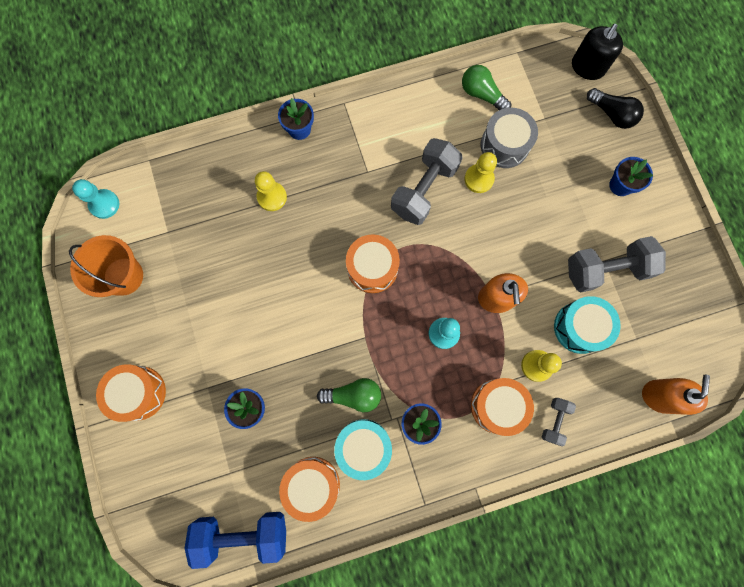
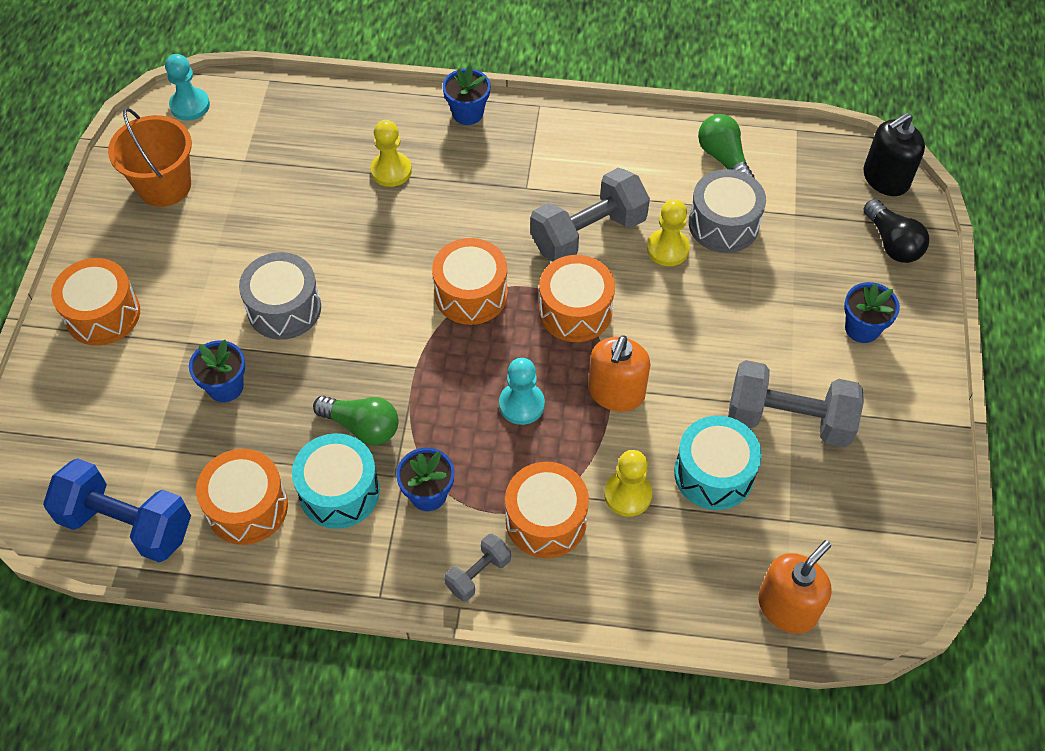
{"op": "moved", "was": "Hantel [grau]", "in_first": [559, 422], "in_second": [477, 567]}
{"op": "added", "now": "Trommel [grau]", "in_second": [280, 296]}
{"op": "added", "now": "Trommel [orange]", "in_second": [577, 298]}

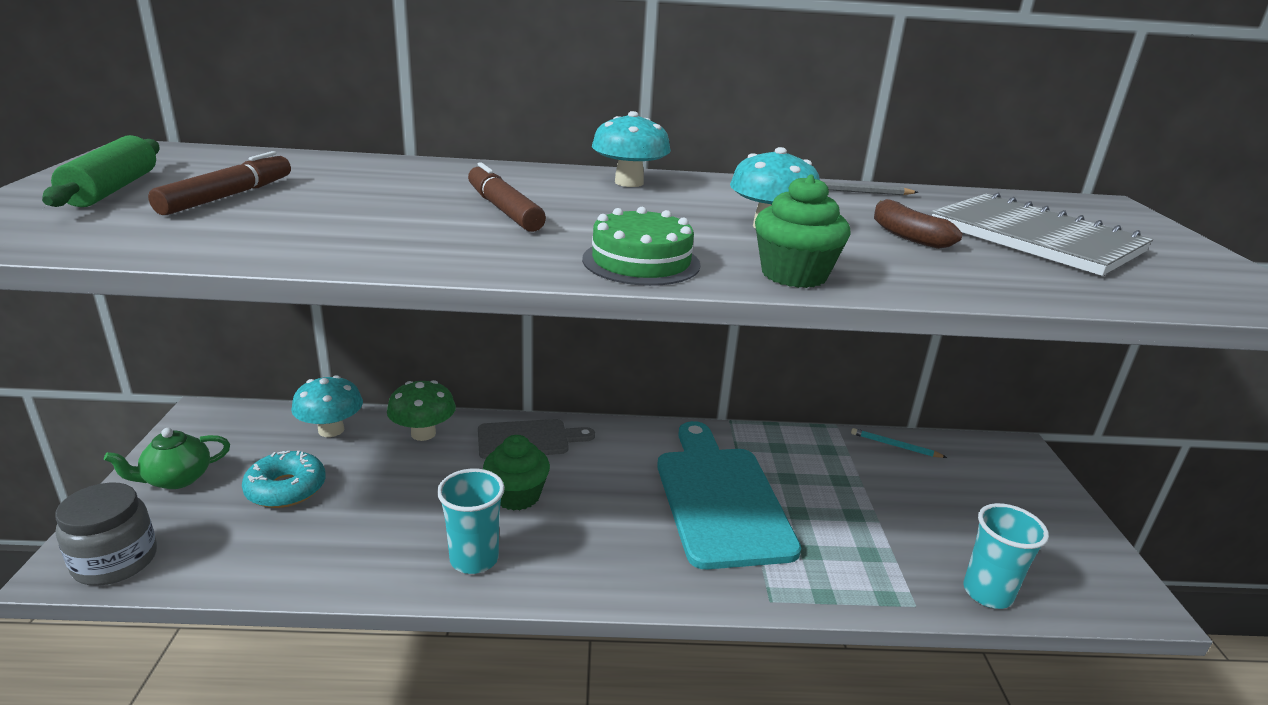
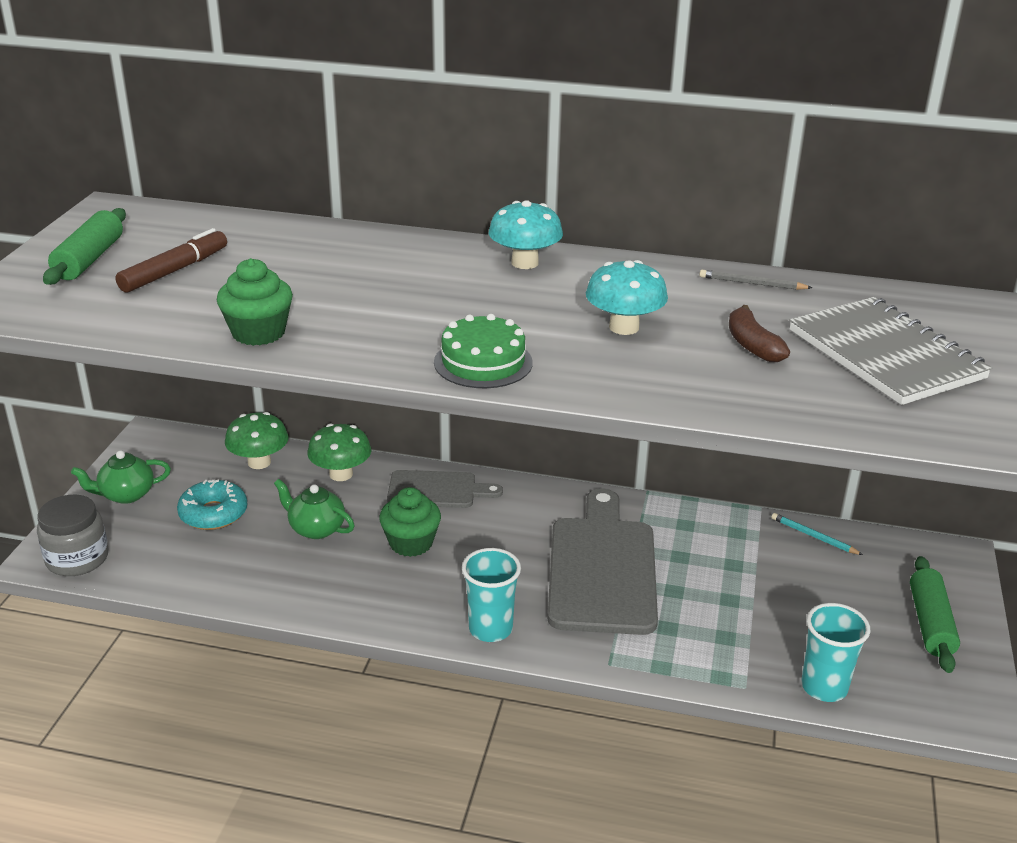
{"op": "removed", "was": "Filzstift [braun]", "in_first": [507, 197]}
{"op": "moved", "was": "Muffin [grün]", "in_first": [803, 231], "in_second": [255, 302]}
{"op": "recoloured", "was": "Pilz [türkis]", "now": "Pilz [grün]", "in_first": [327, 406], "in_second": [257, 440]}
{"op": "recoloured", "was": "Schneidebrett [türkis]", "now": "Schneidebrett [grau]", "in_first": [729, 495], "in_second": [602, 561]}
{"op": "moved", "was": "Becher [türkis]", "in_first": [471, 521], "in_second": [491, 595]}
{"op": "added", "now": "Teekanne [grün]", "in_second": [314, 509]}
{"op": "added", "now": "Nudelholz [grün]", "in_second": [935, 614]}

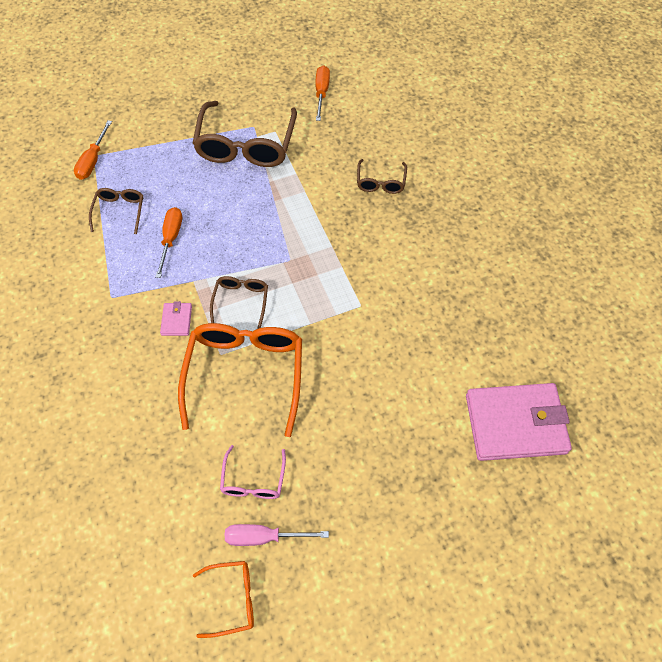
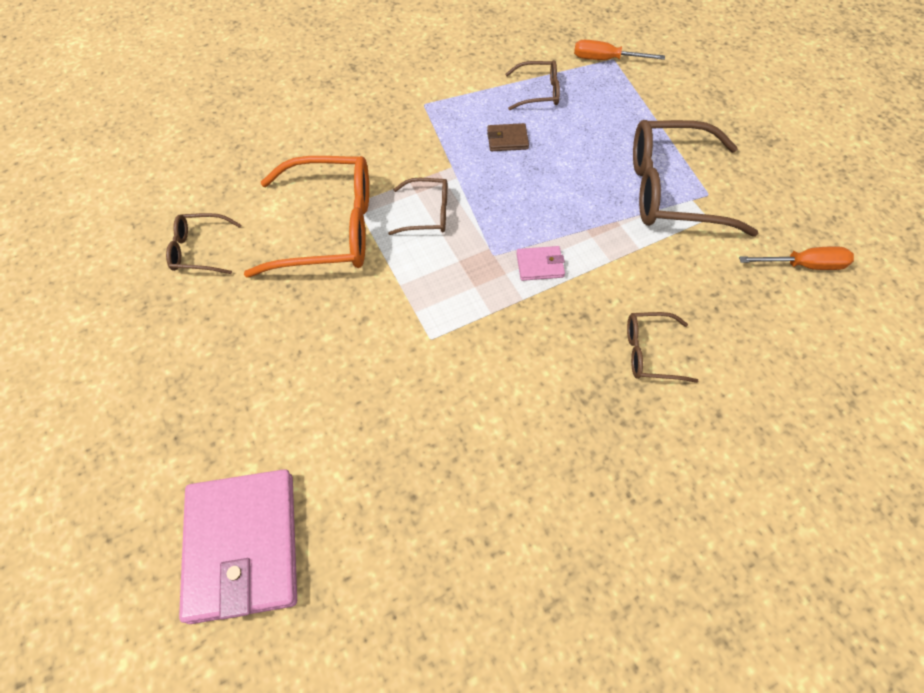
{"op": "replaced", "was": "Schraubenzieher [orange]", "now": "Geldbörse [braun]", "in_first": [168, 242], "in_second": [508, 137]}
{"op": "moved", "was": "Geldbörse [rosa]", "in_first": [176, 318], "in_second": [540, 263]}
{"op": "recoloured", "was": "Brille [rosa]", "now": "Brille [braun]", "in_first": [253, 472], "in_second": [203, 243]}
{"op": "removed", "was": "Schraubenzieher [rosa]", "in_first": [277, 535]}
{"op": "removed", "was": "Brille [orange]", "in_first": [223, 599]}

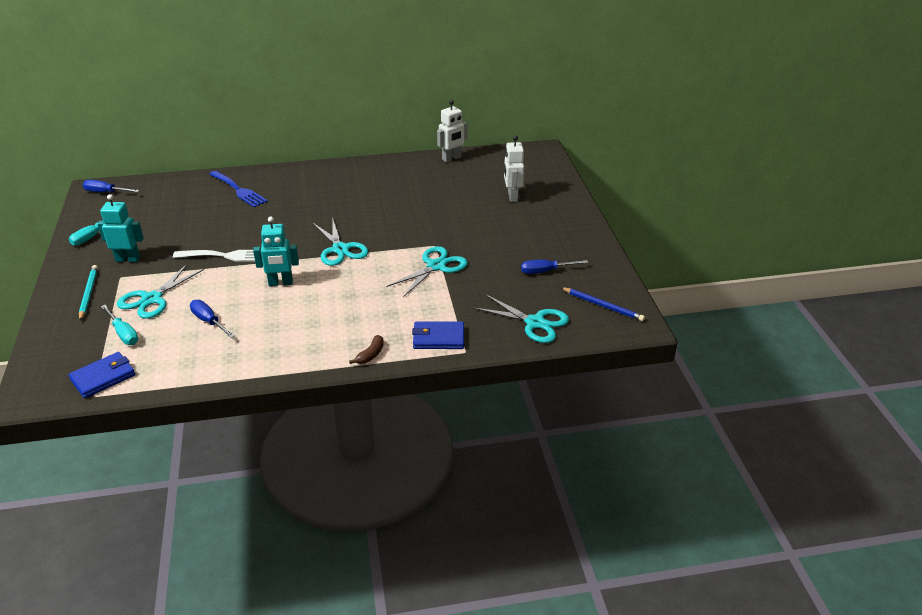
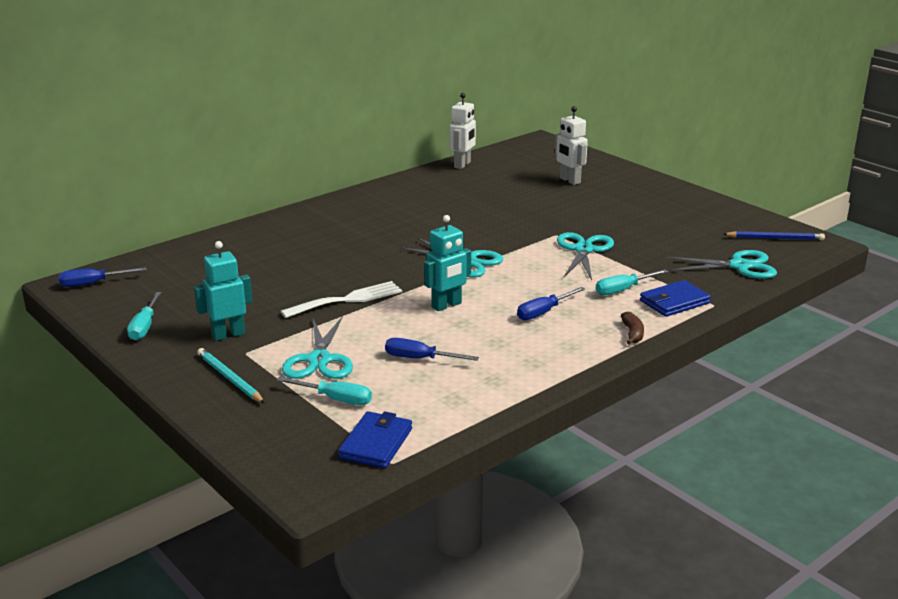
{"op": "removed", "was": "Gabel [blau]", "in_first": [238, 189]}
{"op": "moved", "was": "Schraubenzieher [blau]", "in_first": [554, 267], "in_second": [551, 303]}
{"op": "added", "now": "Schraubenzieher [türkis]", "in_second": [632, 282]}

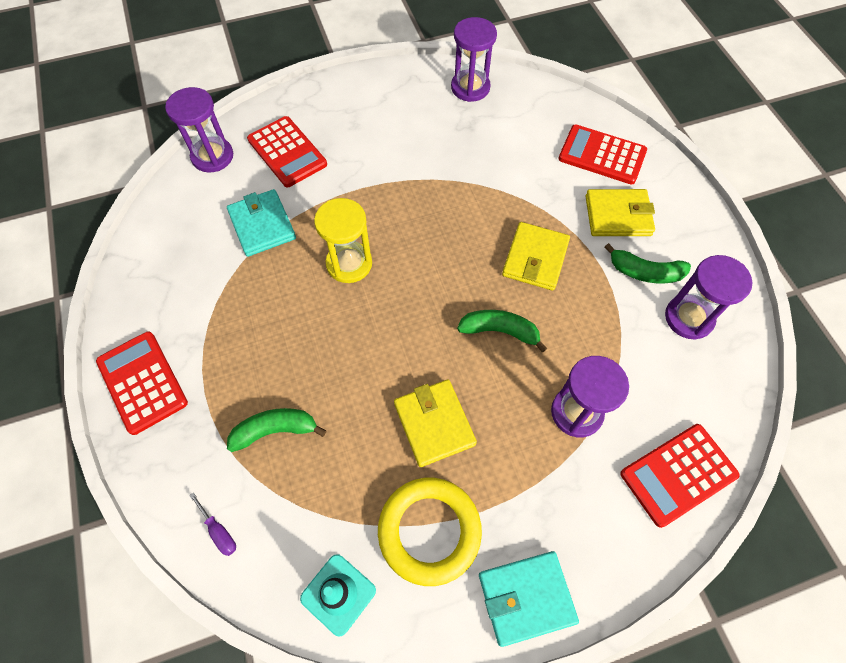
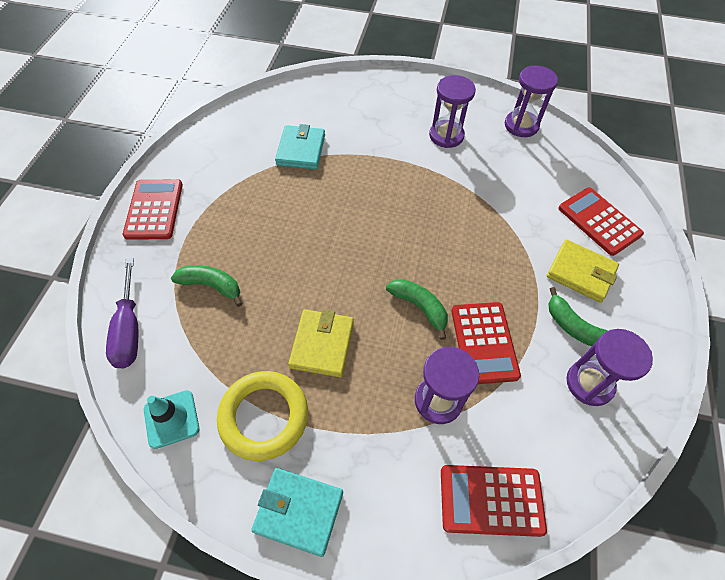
{"op": "moved", "was": "Sanduhr [lila]", "in_first": [199, 130], "in_second": [452, 111]}
{"op": "moved", "was": "Taschenrechner [rot]", "in_first": [287, 151], "in_second": [486, 343]}
{"op": "removed", "was": "Sanduhr [gelb]", "in_first": [343, 240]}
{"op": "removed", "was": "Geldbörse [gelb]", "in_first": [536, 256]}
{"op": "resized", "was": "Schraubenzieher [lila]", "in_first": [212, 524], "in_second": [122, 313], "ratio": 2.06}

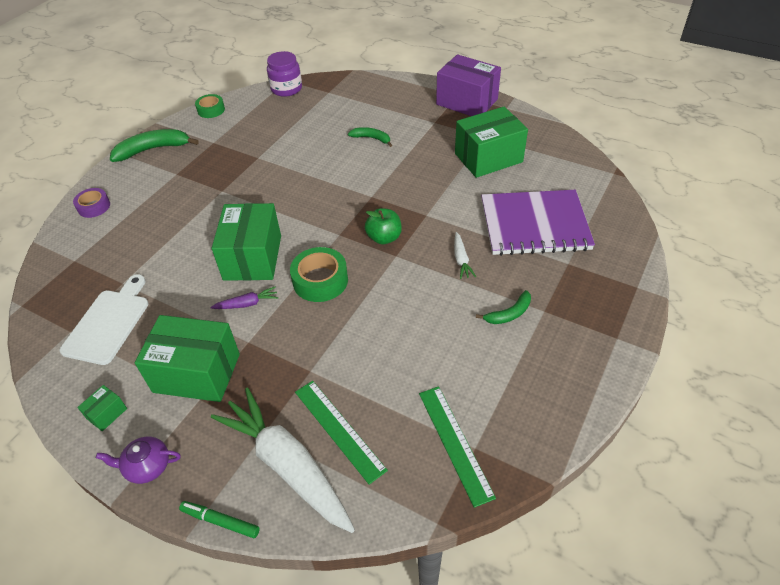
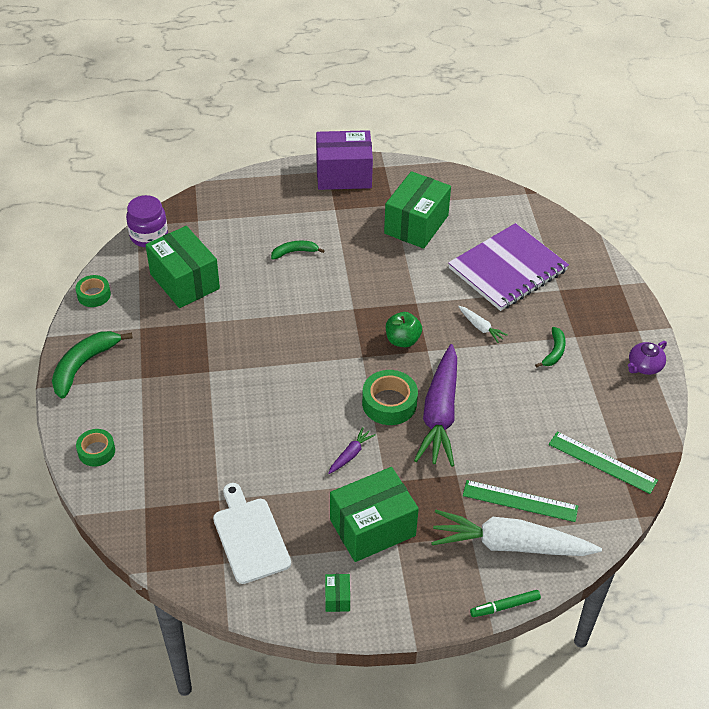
{"op": "recoloured", "was": "Klebeband [lila]", "now": "Klebeband [grün]", "in_first": [91, 203], "in_second": [95, 448]}
{"op": "moved", "was": "Schachtel [grün]", "in_first": [246, 242], "in_second": [183, 267]}
{"op": "moved", "was": "Teekanne [lila]", "in_first": [138, 460], "in_second": [647, 358]}
{"op": "added", "now": "Karotte [lila]", "in_second": [435, 405]}

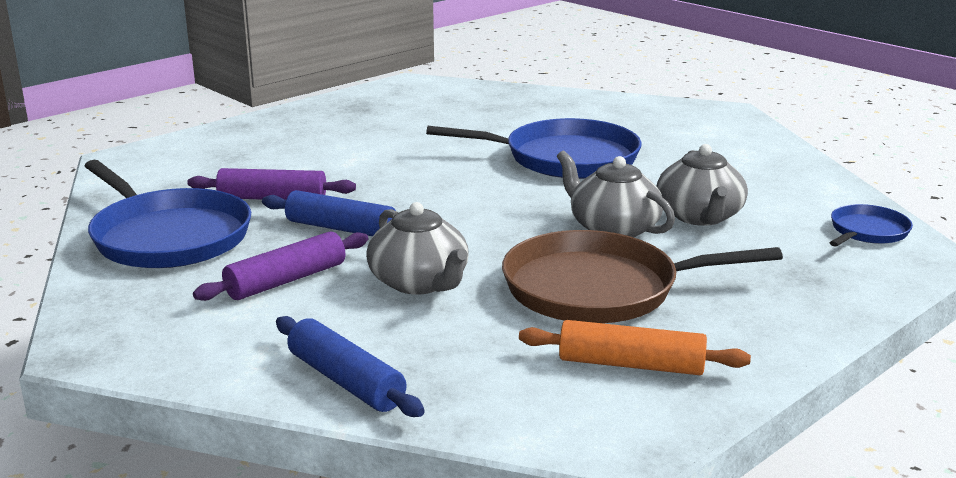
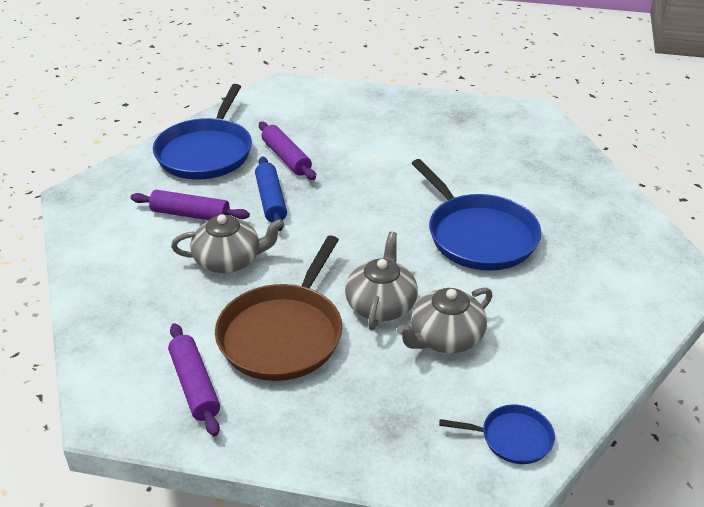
{"op": "turned", "was": "Teekanne [grau]", "in_first": [417, 248], "in_second": [227, 243], "clockwise": -120}
{"op": "turned", "was": "Pfanne [braun]", "in_first": [642, 276], "in_second": [278, 308], "clockwise": -120}
{"op": "removed", "was": "Nudelholz [blau]", "in_first": [350, 366]}
{"op": "recoloured", "was": "Nudelholz [orange]", "now": "Nudelholz [lila]", "in_first": [635, 347], "in_second": [194, 379]}

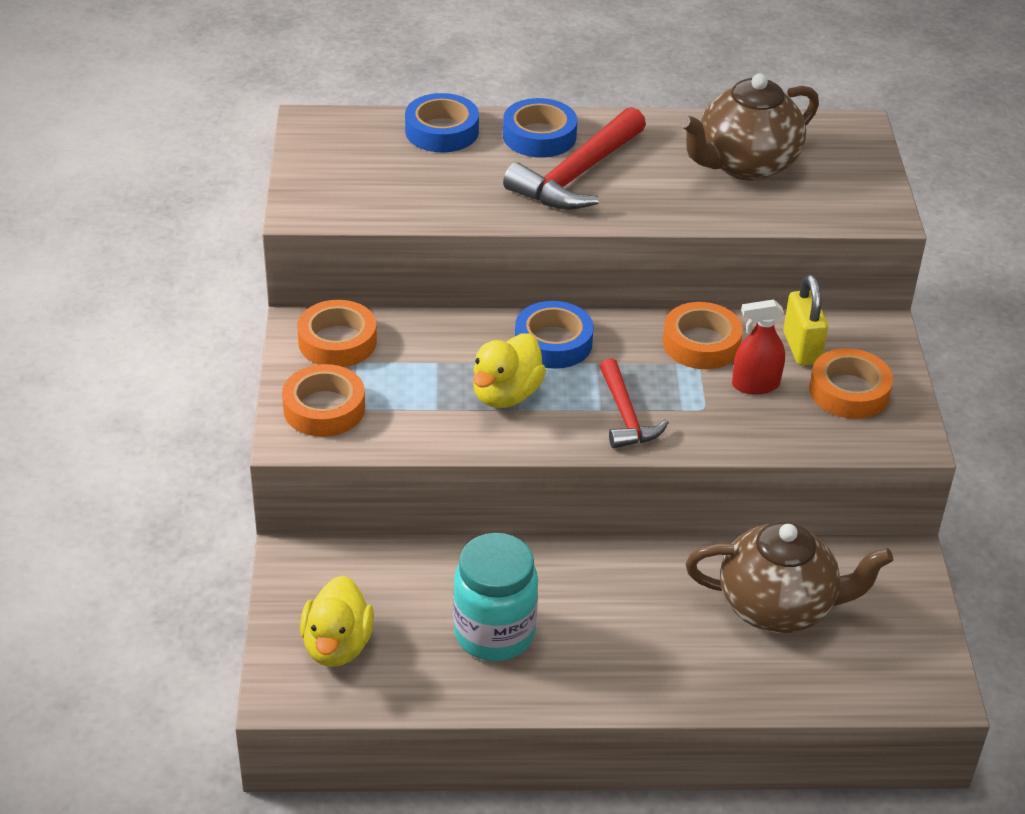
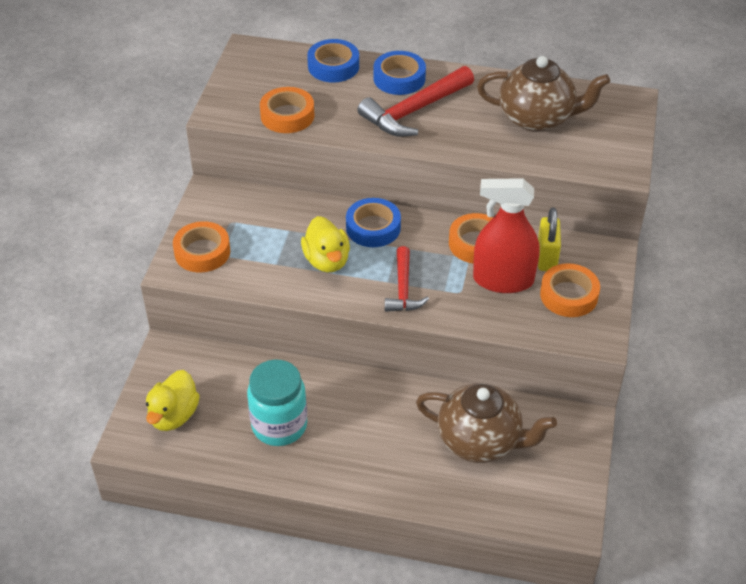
{"op": "turned", "was": "Teekanne [braun]", "in_first": [749, 127], "in_second": [543, 94], "clockwise": -150}
{"op": "resized", "was": "Sprühflasche [rot]", "in_first": [758, 347], "in_second": [506, 235], "ratio": 1.75}
{"op": "moved", "was": "Klebeband [orange]", "in_first": [337, 333], "in_second": [287, 110]}
{"op": "turned", "was": "Ente [gelb]", "in_first": [509, 370], "in_second": [325, 244], "clockwise": -60}

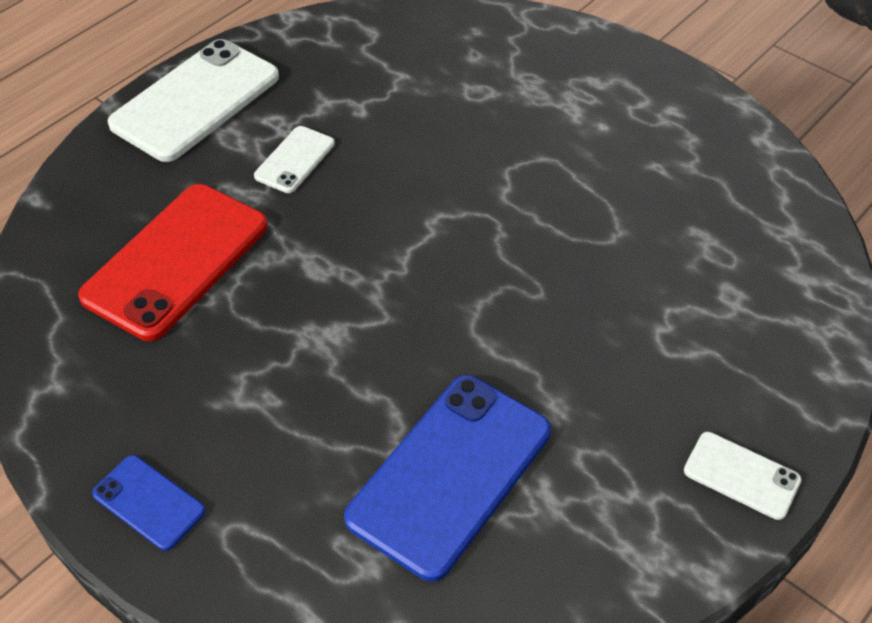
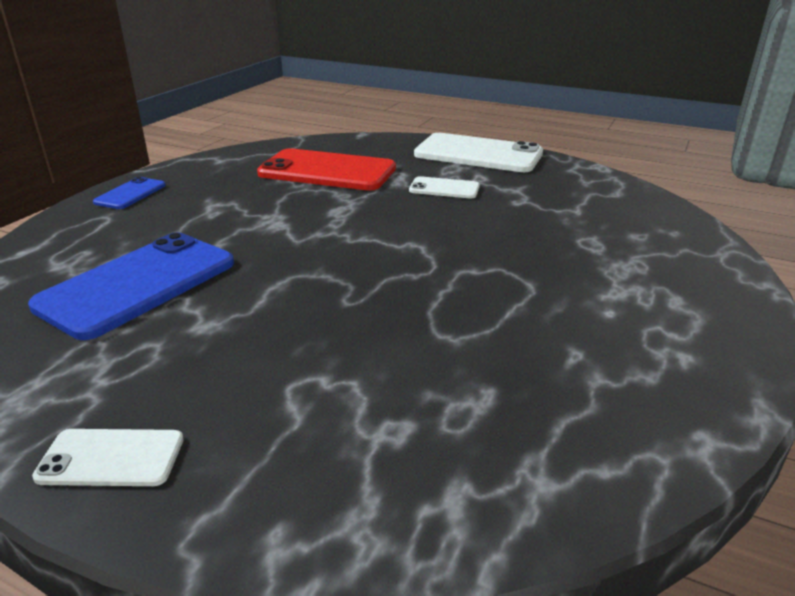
{"op": "turned", "was": "Handy [blau]", "in_first": [447, 478], "in_second": [131, 286], "clockwise": -75}
{"op": "turned", "was": "Handy [weiß]", "in_first": [743, 476], "in_second": [108, 457], "clockwise": 75}

